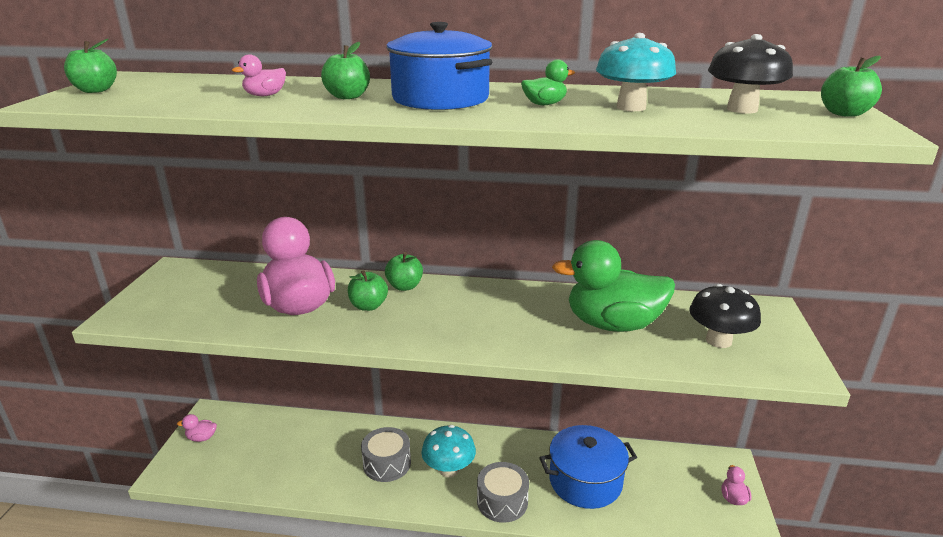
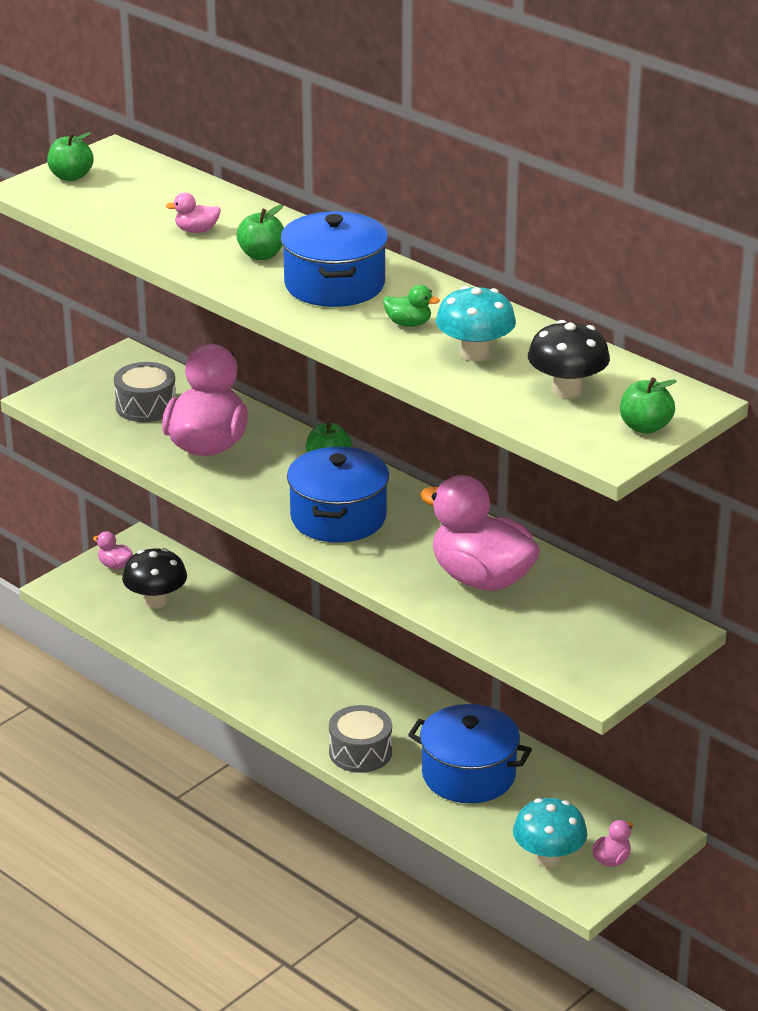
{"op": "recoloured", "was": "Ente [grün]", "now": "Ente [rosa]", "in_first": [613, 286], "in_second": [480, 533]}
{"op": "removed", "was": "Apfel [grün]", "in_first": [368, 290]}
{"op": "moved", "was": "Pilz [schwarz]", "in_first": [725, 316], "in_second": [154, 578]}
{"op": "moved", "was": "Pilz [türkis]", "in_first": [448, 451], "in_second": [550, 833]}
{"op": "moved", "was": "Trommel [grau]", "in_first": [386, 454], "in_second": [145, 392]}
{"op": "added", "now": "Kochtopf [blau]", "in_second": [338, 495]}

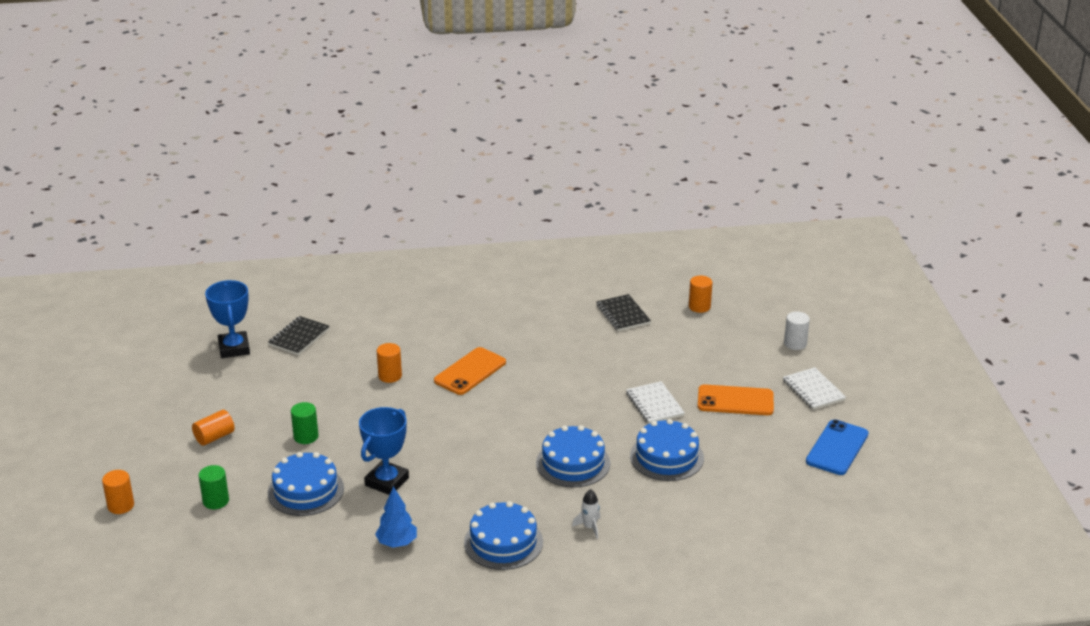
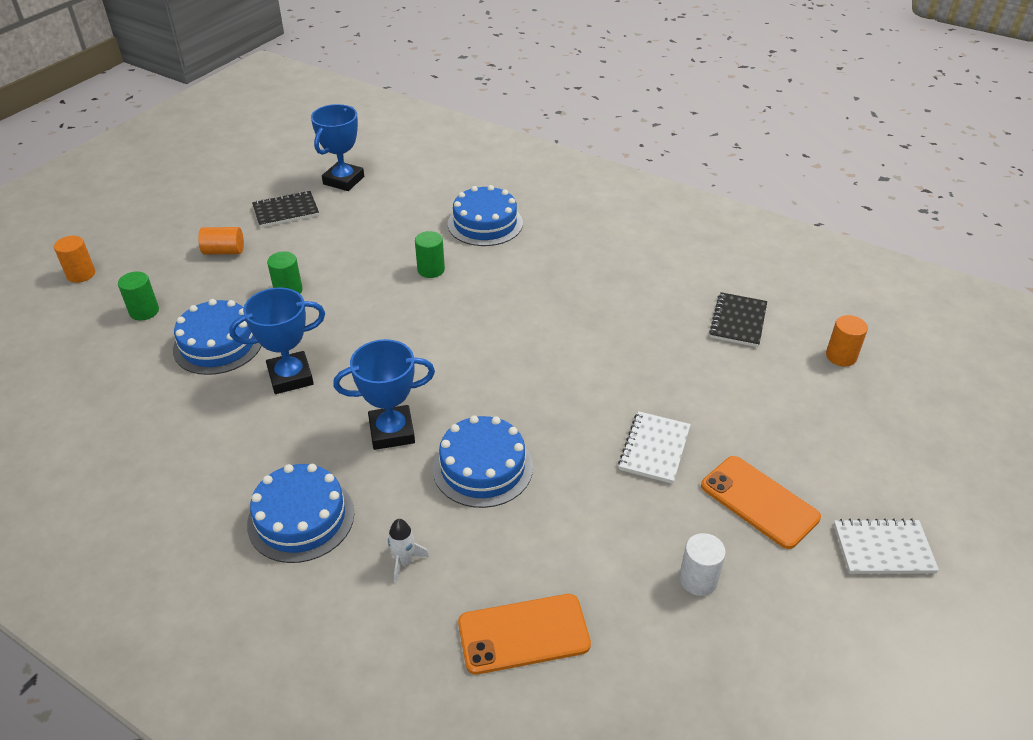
{"op": "moved", "was": "Vollzylinder [weiß]", "in_first": [797, 331], "in_second": [702, 564]}
{"op": "moved", "was": "Notizbuch [schwarz]", "in_first": [298, 335], "in_second": [285, 209]}
{"op": "recoloured", "was": "Vollzylinder [orange]", "now": "Vollzylinder [grün]", "in_first": [389, 363], "in_second": [430, 254]}
{"op": "moved", "was": "Handy [orange]", "in_first": [470, 371], "in_second": [524, 634]}
{"op": "turned", "was": "Notizbuch [weiß]", "in_first": [814, 388], "in_second": [886, 546], "clockwise": 75}
{"op": "moved", "was": "Kuchen [blau]", "in_first": [667, 450], "in_second": [485, 215]}
{"op": "removed", "was": "Handy [blau]", "in_first": [837, 447]}
{"op": "removed", "was": "Baum [blau]", "in_first": [396, 517]}
{"op": "added", "now": "Pokal [blau]", "in_second": [384, 394]}

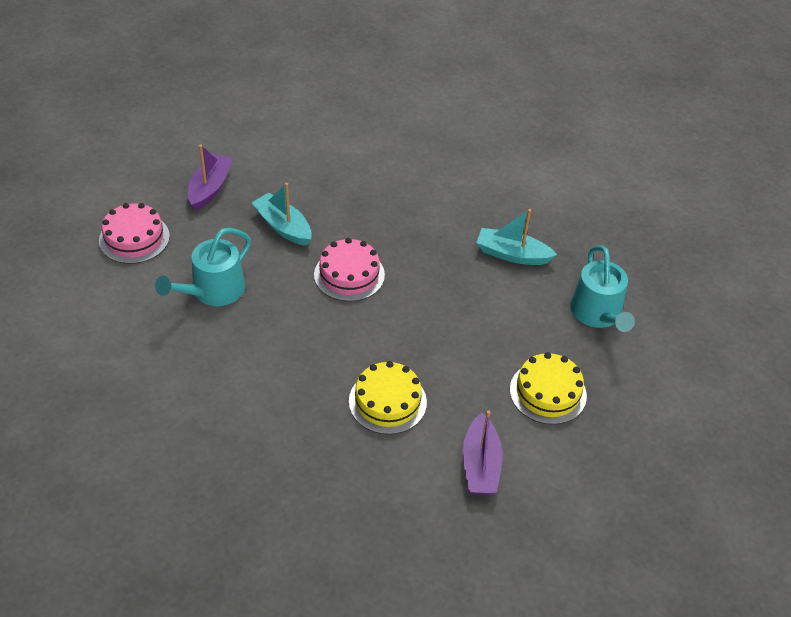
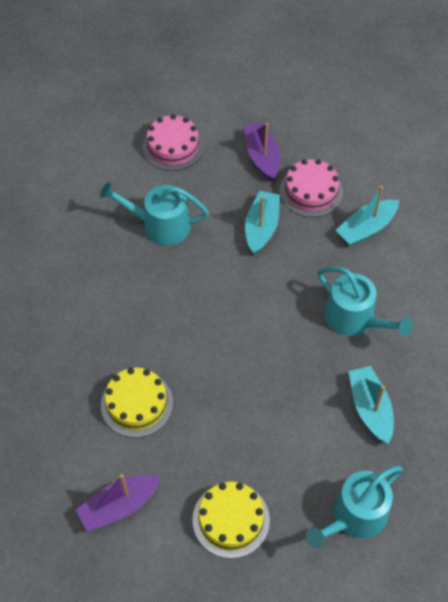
{"op": "turned", "was": "Boot [lila]", "in_first": [210, 177], "in_second": [262, 152], "clockwise": -90}
{"op": "moved", "was": "Kuchen [rosa]", "in_first": [349, 270], "in_second": [311, 188]}
{"op": "added", "now": "Boot [türkis]", "in_second": [367, 216]}
{"op": "added", "now": "Gießkanne [türkis]", "in_second": [365, 301]}

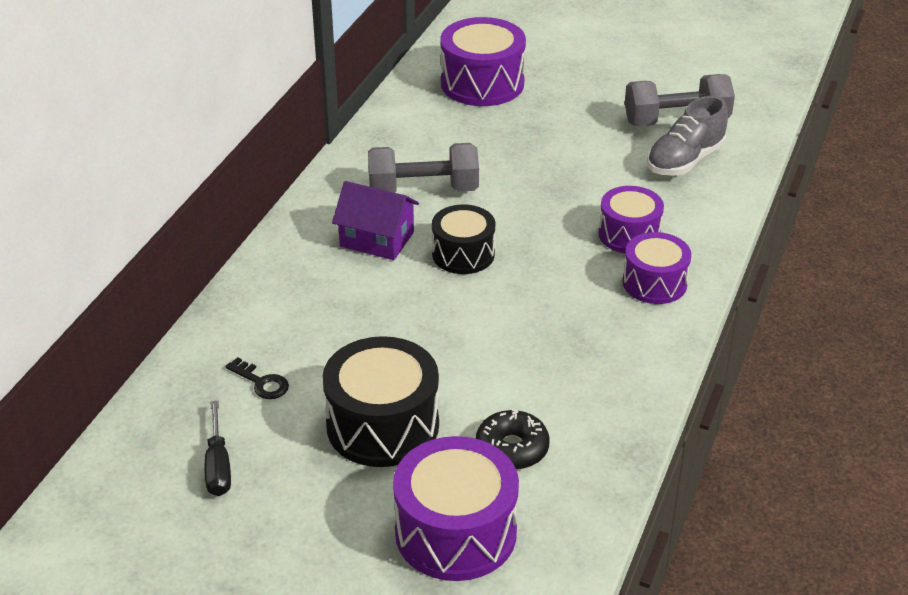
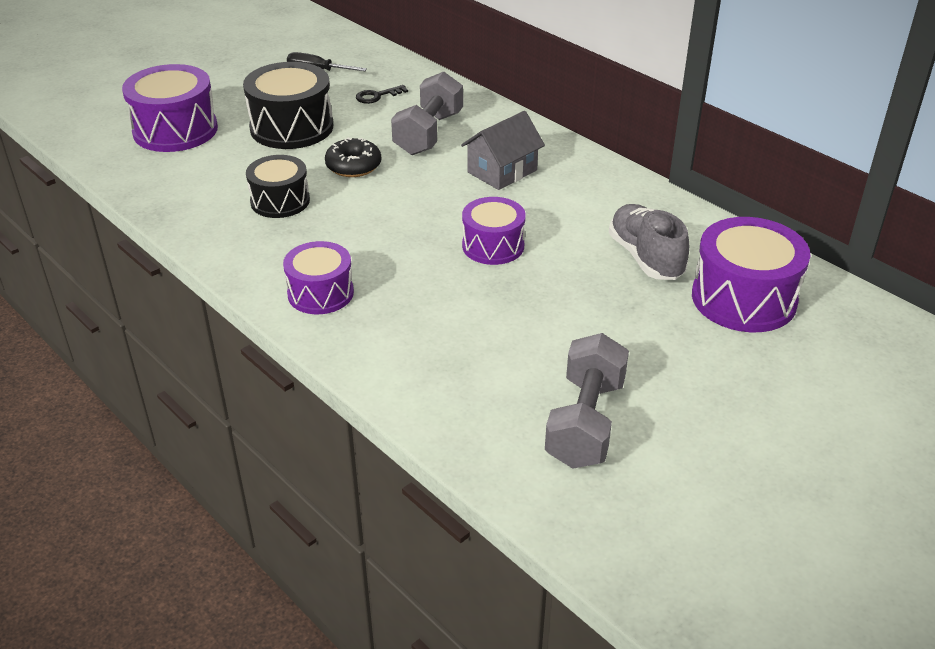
{"op": "moved", "was": "Schuh [grau]", "in_first": [687, 136], "in_second": [649, 242]}
{"op": "moved", "was": "Hantel [grau]", "in_first": [423, 168], "in_second": [427, 113]}
{"op": "recoloured", "was": "Haus [lila]", "now": "Haus [grau]", "in_first": [375, 220], "in_second": [503, 150]}
{"op": "moved", "was": "Trommel [lila]", "in_first": [631, 219], "in_second": [494, 231]}
{"op": "moved", "was": "Trommel [schwarz]", "in_first": [463, 239], "in_second": [278, 186]}
{"op": "moved", "was": "Donut [schwarz]", "in_first": [513, 439], "in_second": [353, 157]}

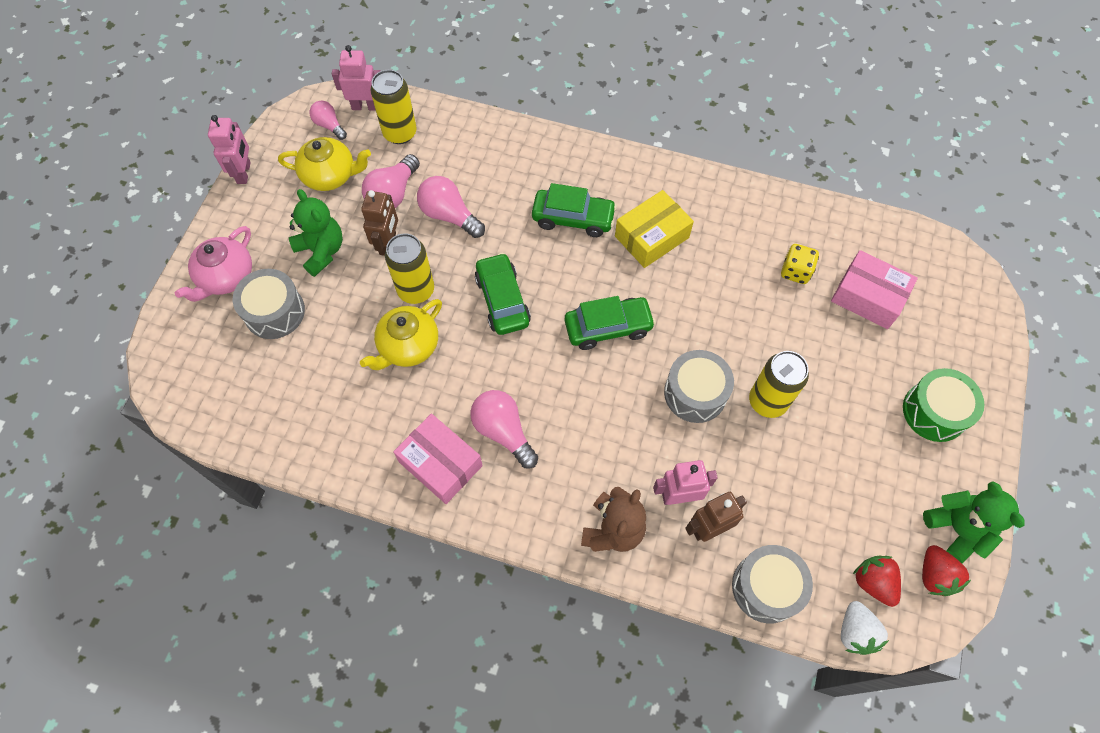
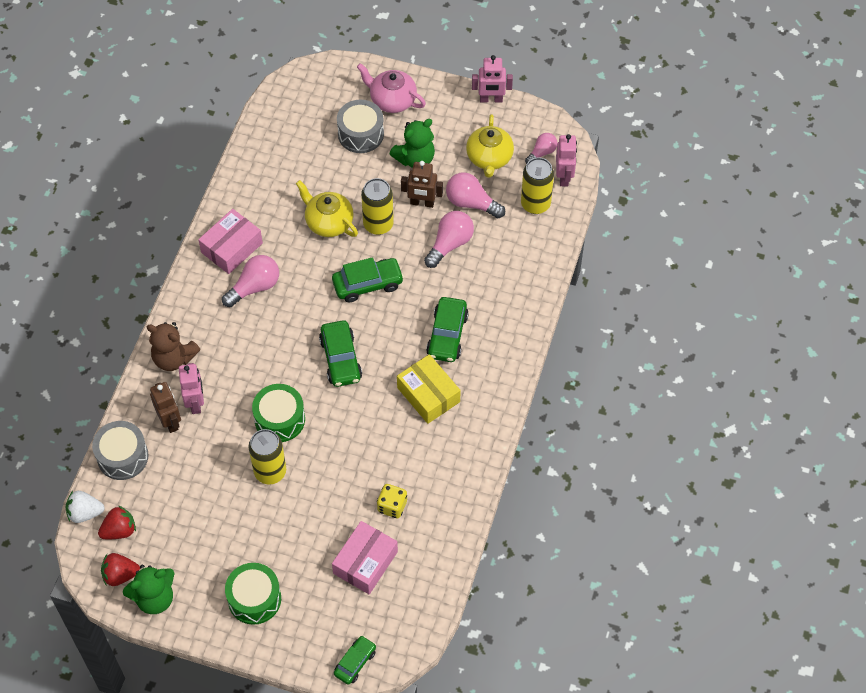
{"op": "recoloured", "was": "Trommel [grau]", "now": "Trommel [grün]", "in_first": [699, 386], "in_second": [278, 413]}
{"op": "added", "now": "Auto [grün]", "in_second": [355, 660]}

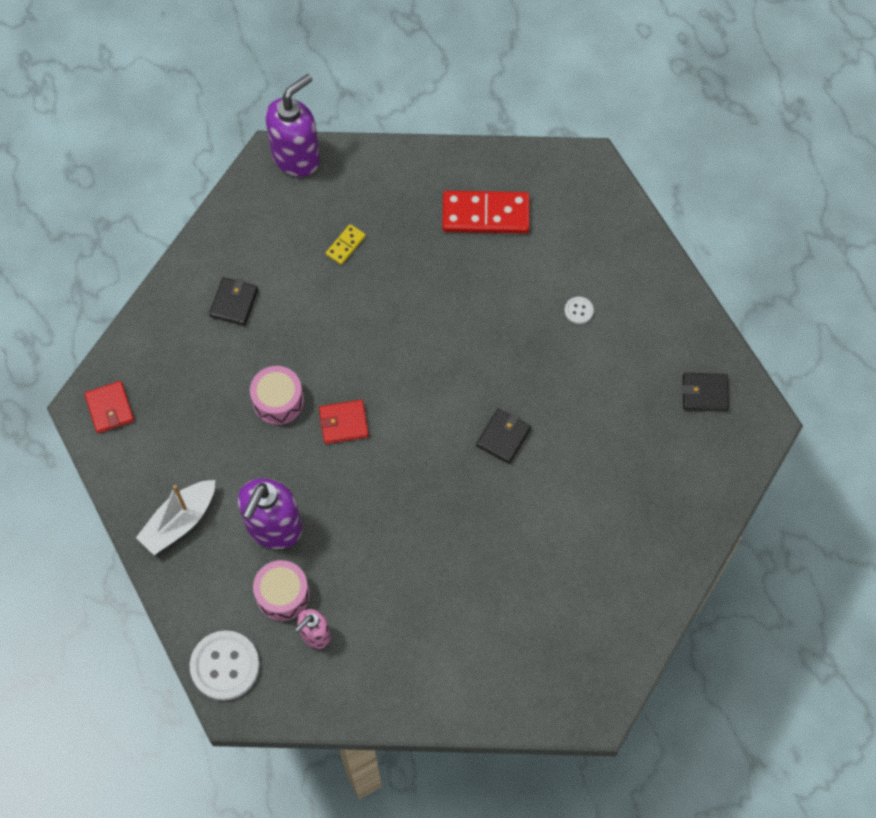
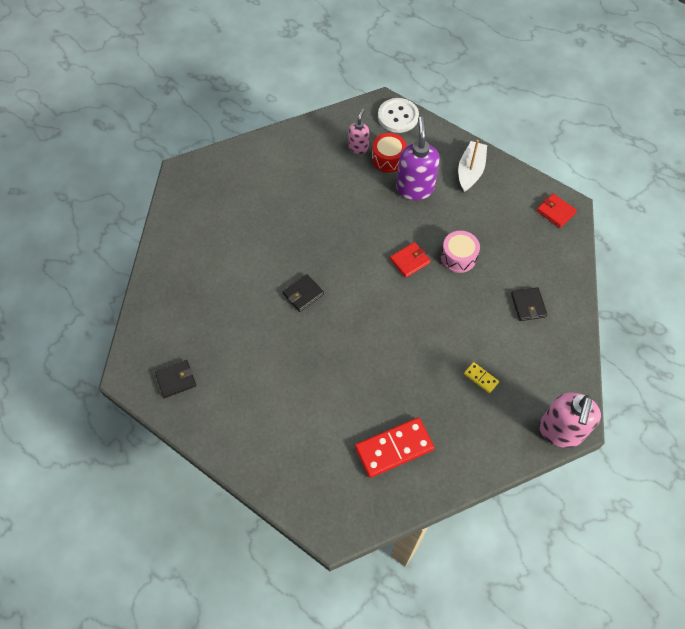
{"op": "recoloured", "was": "Seifenspender [lila]", "now": "Seifenspender [rosa]", "in_first": [292, 125], "in_second": [570, 420]}
{"op": "turned", "was": "Dominostein [gelb]", "in_first": [346, 244], "in_second": [481, 377], "clockwise": -60}
{"op": "removed", "was": "Knopf [weiß]", "in_first": [579, 310]}
{"op": "turned", "was": "Geldbörse [schwarz]", "in_first": [503, 436], "in_second": [303, 293], "clockwise": 45}
{"op": "recoloured", "was": "Trommel [rosa]", "now": "Trommel [rot]", "in_first": [281, 590], "in_second": [389, 153]}

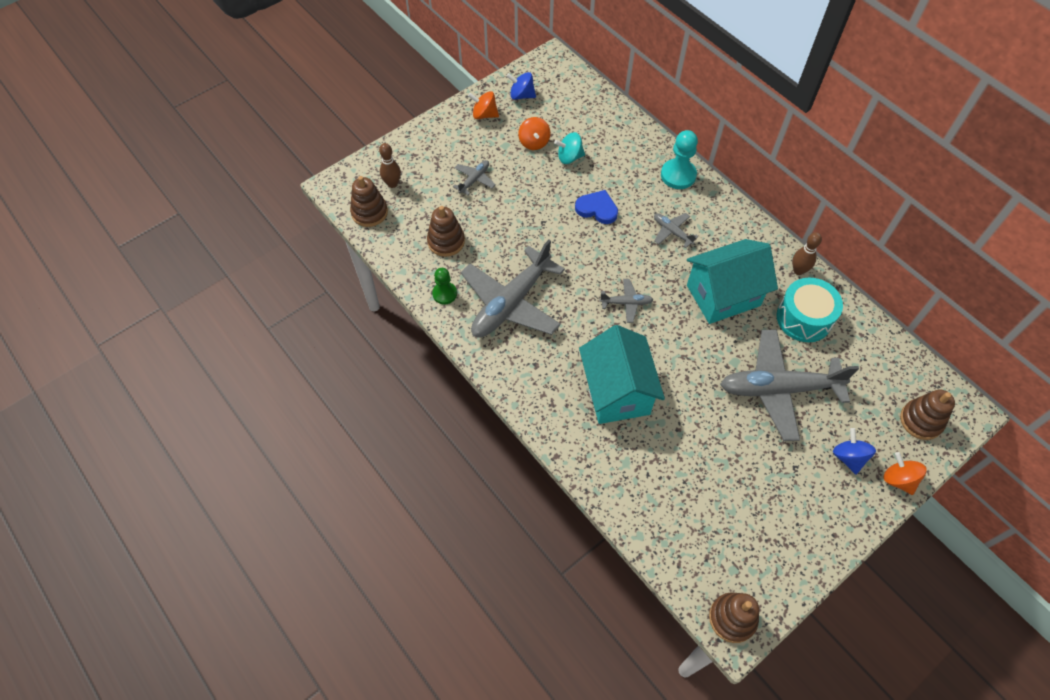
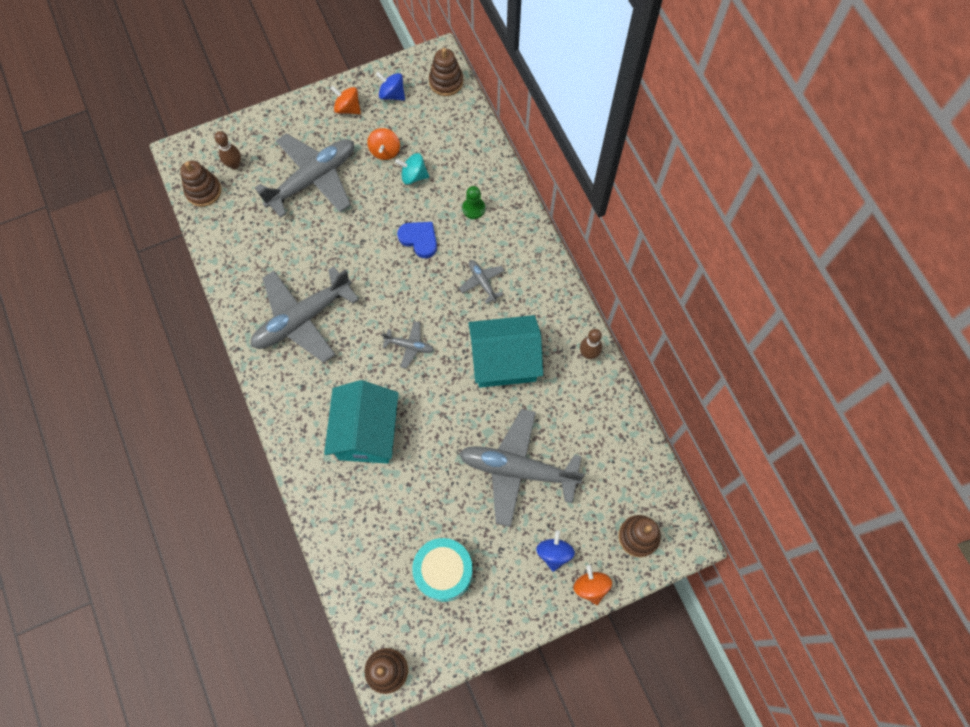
{"op": "removed", "was": "Bauer [türkis]", "in_first": [679, 159]}
{"op": "resized", "was": "Flugzeug [grau]", "in_first": [474, 177], "in_second": [304, 175], "ratio": 2.25}
{"op": "moved", "was": "Stapelspielzeug [braun]", "in_first": [446, 231], "in_second": [446, 72]}
{"op": "moved", "was": "Bauer [grün]", "in_first": [444, 286], "in_second": [473, 202]}
{"op": "moved", "was": "Trommel [türkis]", "in_first": [809, 310], "in_second": [442, 570]}

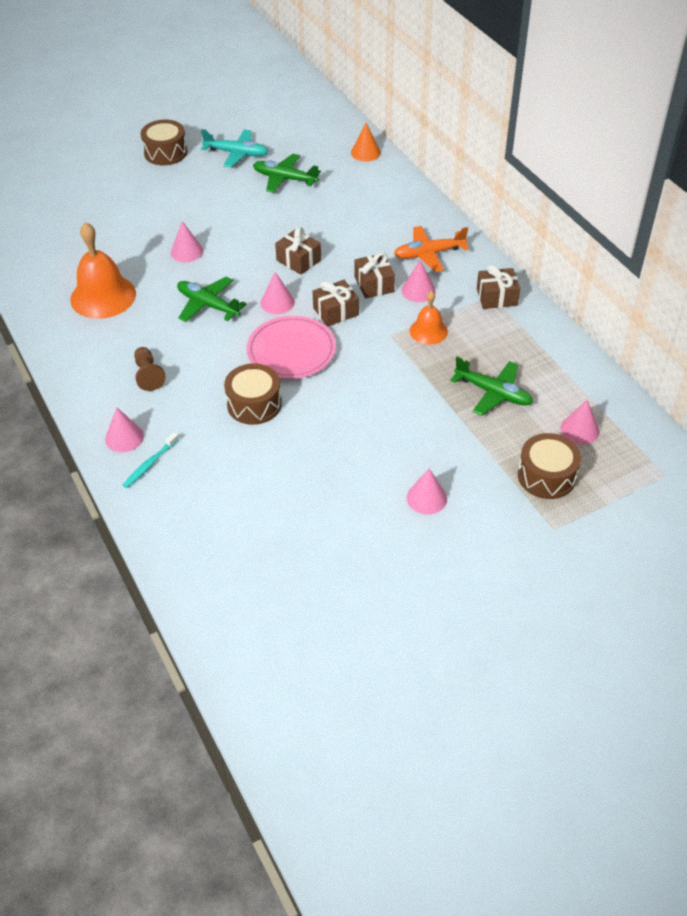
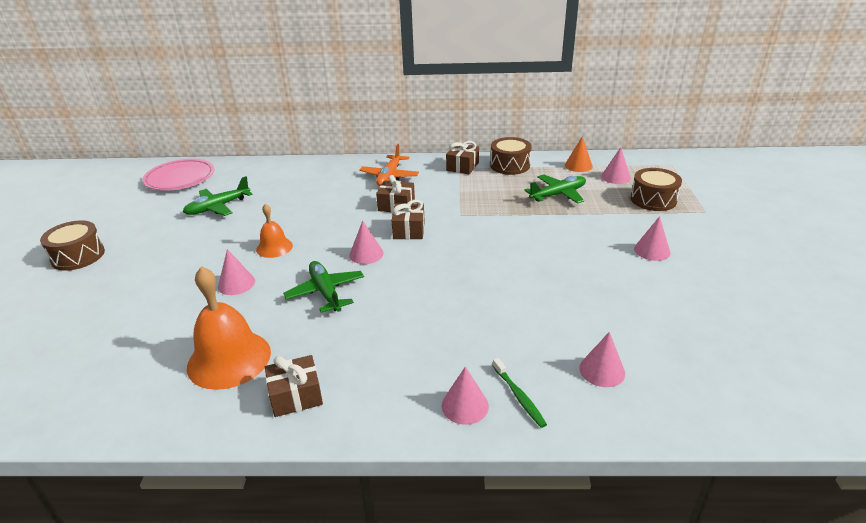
{"op": "moved", "was": "Kegel [orange]", "in_first": [366, 142], "in_second": [579, 154]}
{"op": "removed", "was": "Flugzeug [türkis]", "in_first": [235, 148]}
{"op": "moved", "was": "Geschenk [braun]", "in_first": [298, 251], "in_second": [294, 386]}
{"op": "moved", "was": "Kegel [rosa]", "in_first": [418, 281], "in_second": [602, 359]}
{"op": "turned", "was": "Flugzeug [grün]", "in_first": [211, 299], "in_second": [323, 287], "clockwise": 90}
{"op": "moved", "was": "Glocke [orange]", "in_first": [429, 317], "in_second": [274, 231]}
{"op": "moved", "was": "Teller [rosa]", "in_first": [291, 347], "in_second": [178, 175]}
{"op": "removed", "was": "Bauer [braun]", "in_first": [150, 369]}
{"op": "moved", "was": "Trommel [braun]", "in_first": [253, 394], "in_second": [510, 156]}
{"op": "recoloured", "was": "Zahnbürste [türkis]", "now": "Zahnbürste [grün]", "in_first": [151, 460], "in_second": [520, 393]}

